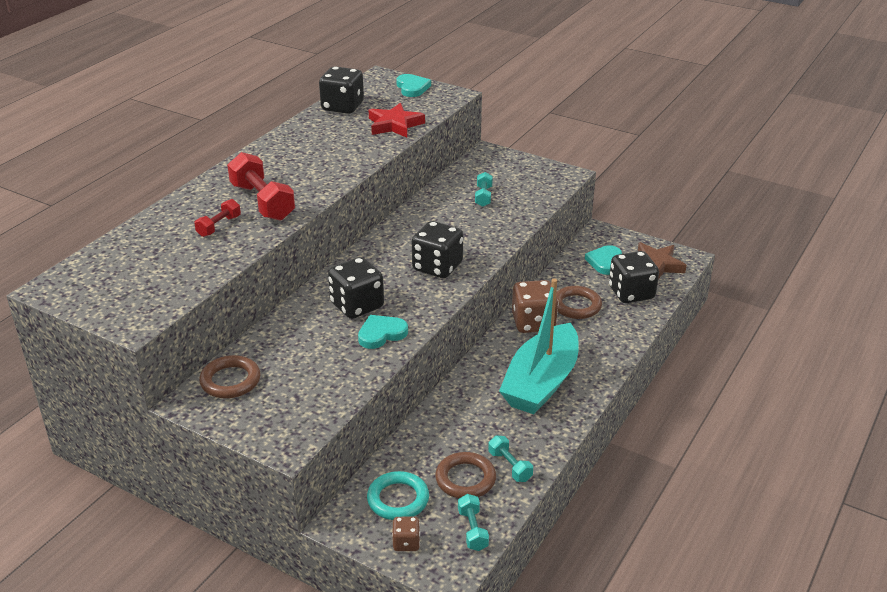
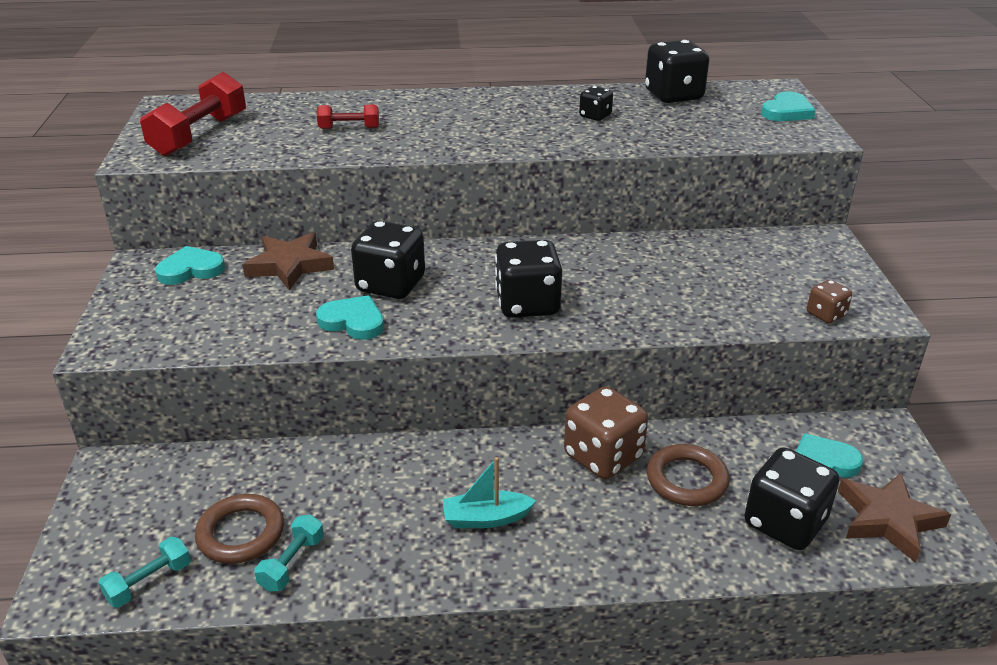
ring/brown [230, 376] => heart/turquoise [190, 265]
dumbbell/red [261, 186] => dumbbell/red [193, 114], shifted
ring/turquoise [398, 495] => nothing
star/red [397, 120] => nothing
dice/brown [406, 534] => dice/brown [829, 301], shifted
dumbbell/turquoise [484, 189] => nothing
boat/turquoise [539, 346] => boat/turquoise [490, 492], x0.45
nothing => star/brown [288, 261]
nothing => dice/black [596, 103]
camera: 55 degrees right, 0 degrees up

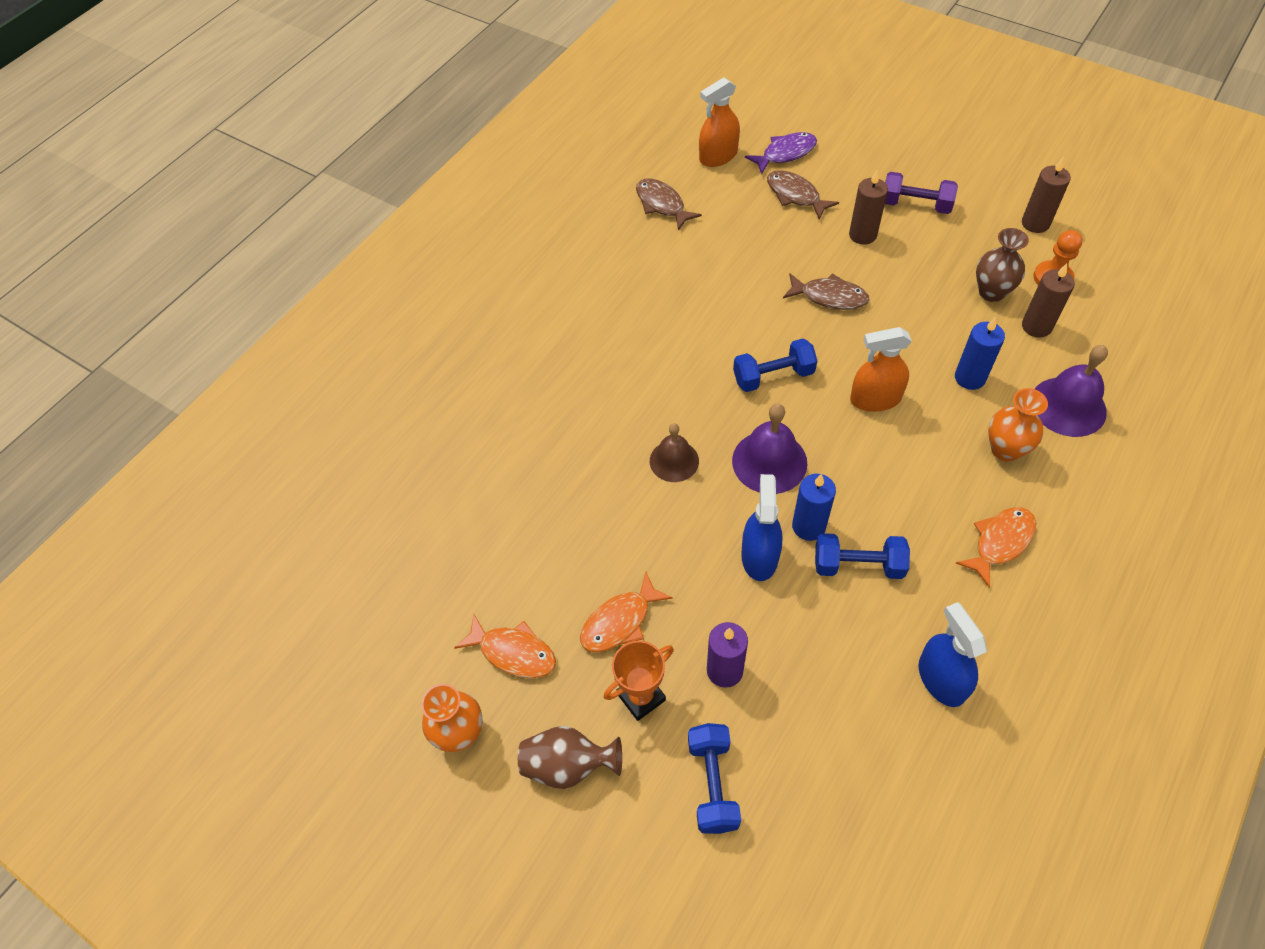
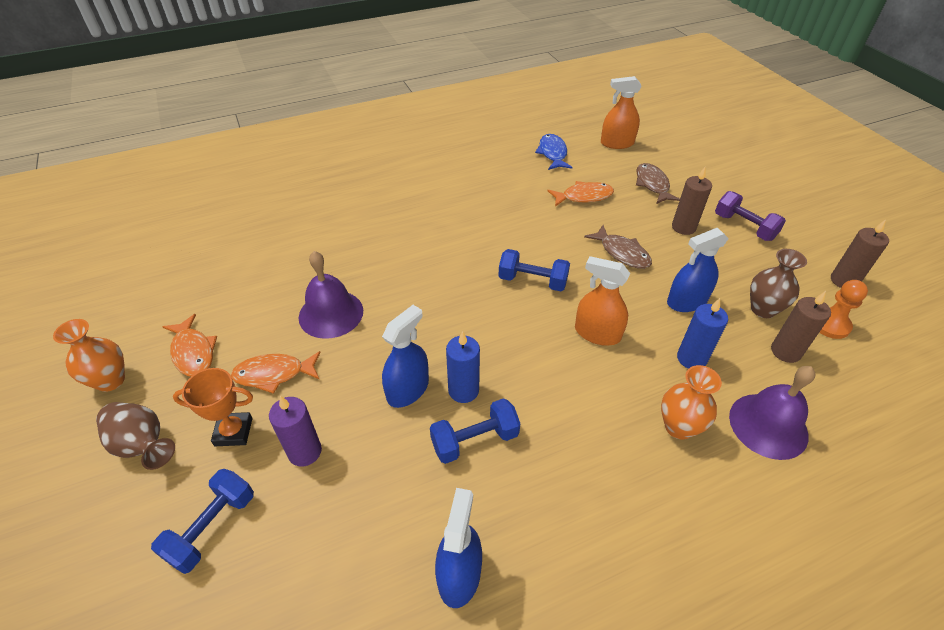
fish/brown [669, 205] => fish/blue [554, 152]
bell/brown [674, 452] => nothing
bell/purple [769, 449] => bell/purple [331, 295], shifted
fish/purple [781, 153] => nothing
dumbbell/blue [862, 556] => dumbbell/blue [475, 431], 60 degrees counterclockwise
fish/orange [996, 547] => fish/orange [581, 194], shifted
nothing => spray bottle/blue [698, 270]
camera: 30 degrees right, 10 degrees down

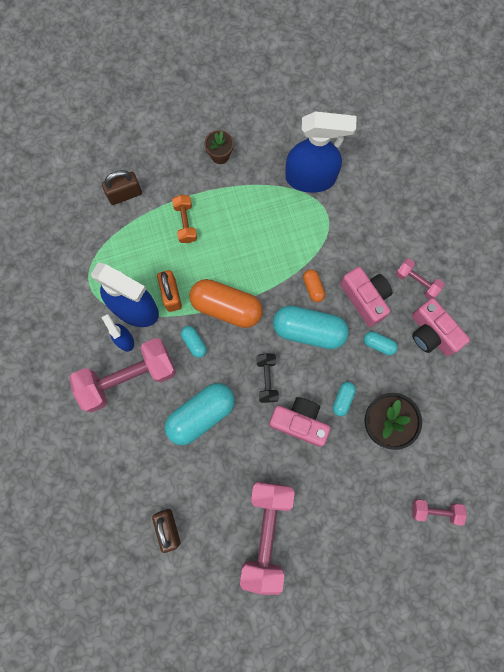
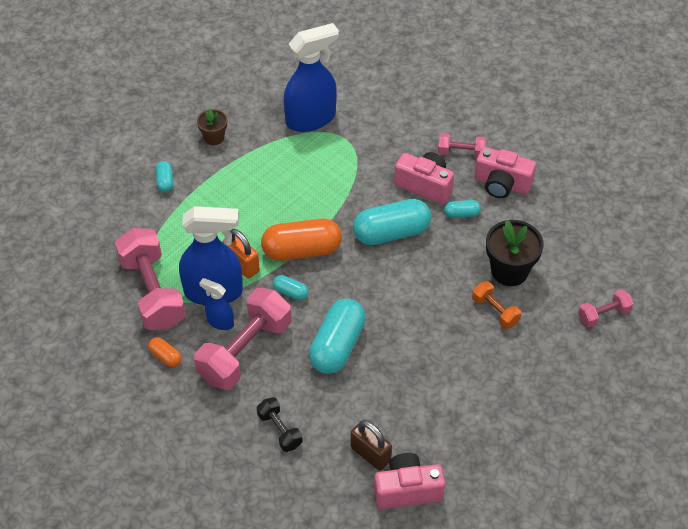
padlock/brown [122, 187] => nothing
dumbbell/orange [184, 219] => dumbbell/orange [496, 305], shifted
dumbbell/pink [267, 538] => dumbbell/pink [150, 279], shifted
dumbbell/black [267, 378] => dumbbell/black [280, 424], shifted
camera/pink [300, 421] => camera/pink [409, 481], shifted
capsule/orange [314, 285] => capsule/orange [165, 352], shifted
capsule/turquoise [344, 399] => capsule/turquoise [164, 176], shifted
camera: 30 degrees left, 25 degrees down

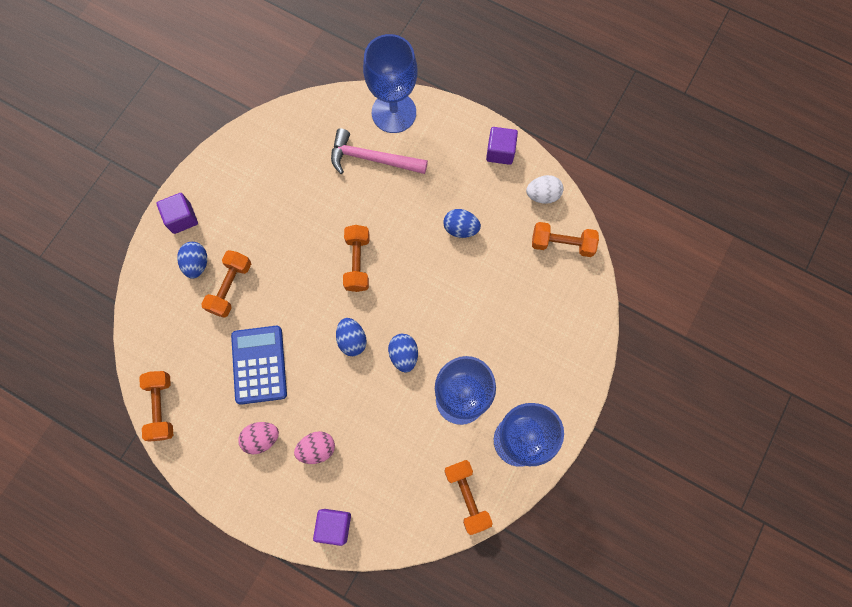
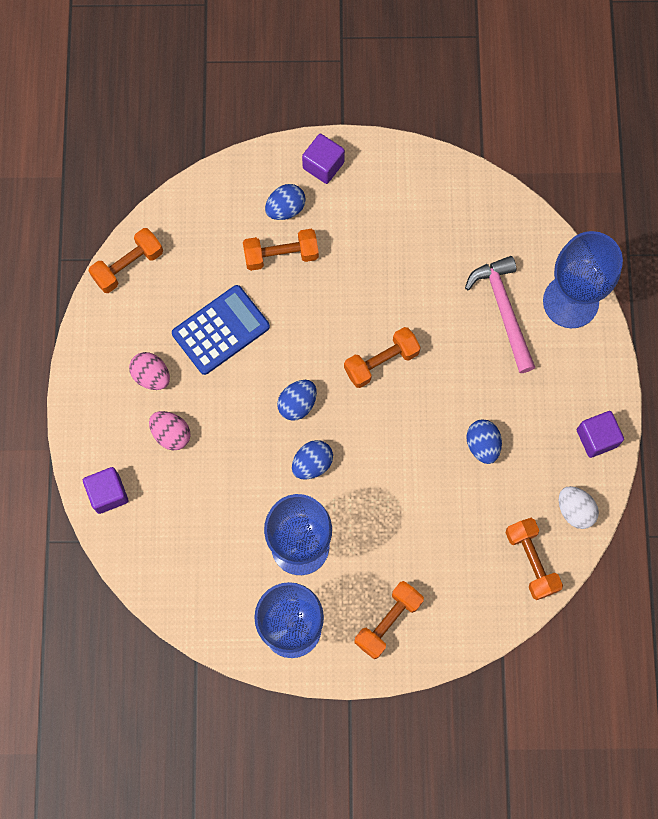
dumbbell/orange [468, 497] => dumbbell/orange [389, 620], shifted
camera: 60 degrees right, 0 degrees up

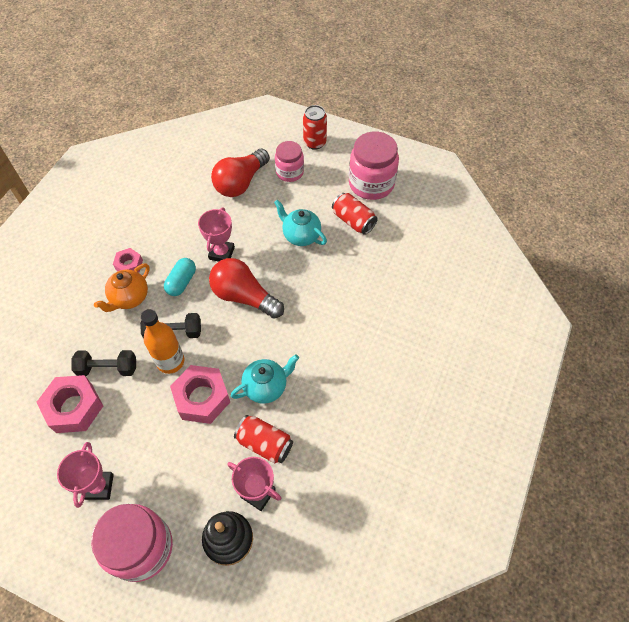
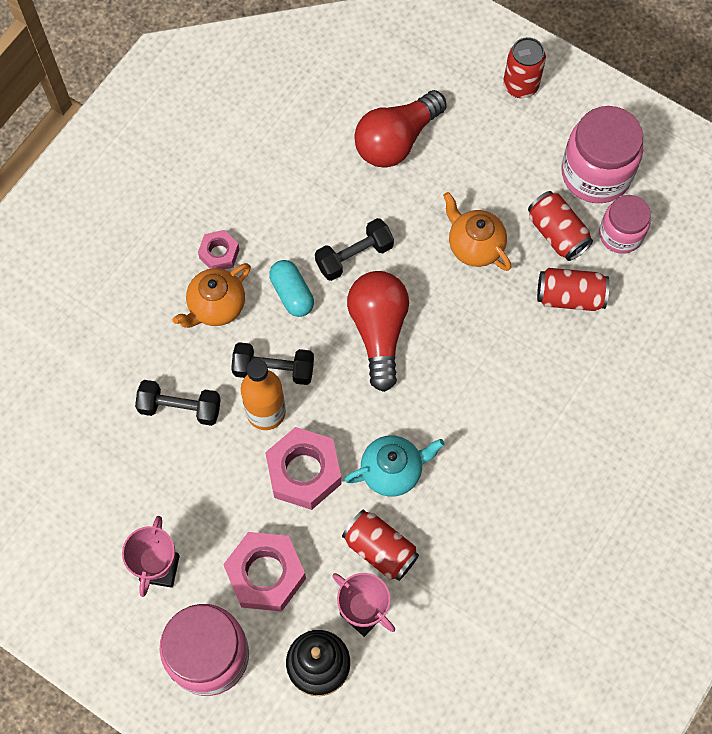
nut/pink [70, 404] => nut/pink [264, 572], shifted
capsule/turquoise [180, 277] => capsule/turquoise [291, 288], 60 degrees counterclockwise
trophy/pink [216, 235] => dumbbell/black [354, 249]
light bulb/red [246, 288] => light bulb/red [378, 331], 45 degrees clockwise
teapot/turquoise [300, 223] => teapot/orange [477, 231]
jar/pink [289, 161] => jar/pink [625, 224], shifted
nothing => can/red [573, 289]
camera: 10 degrees right, 10 degrees up

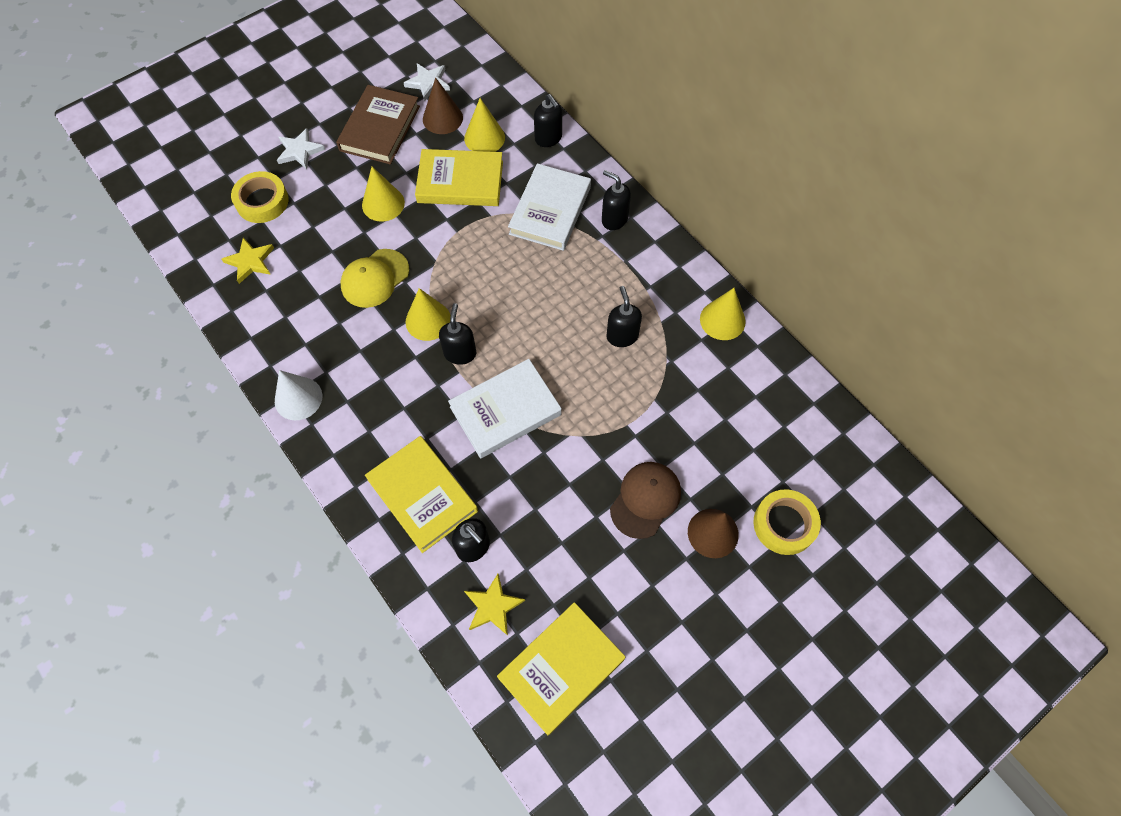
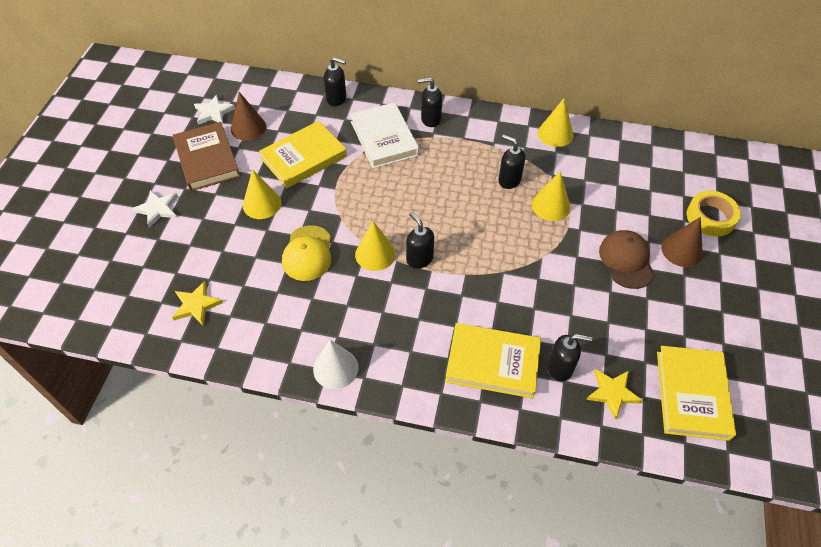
tape/yellow [260, 197] => nothing
book/white [505, 409] => nothing
cone/yellow [484, 125] => cone/yellow [551, 196], shifted
camera: 40 degrees left, 10 degrees down

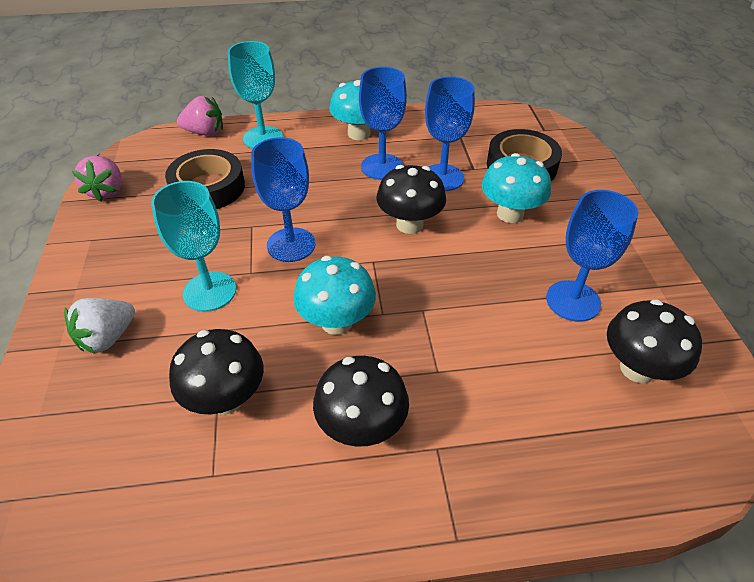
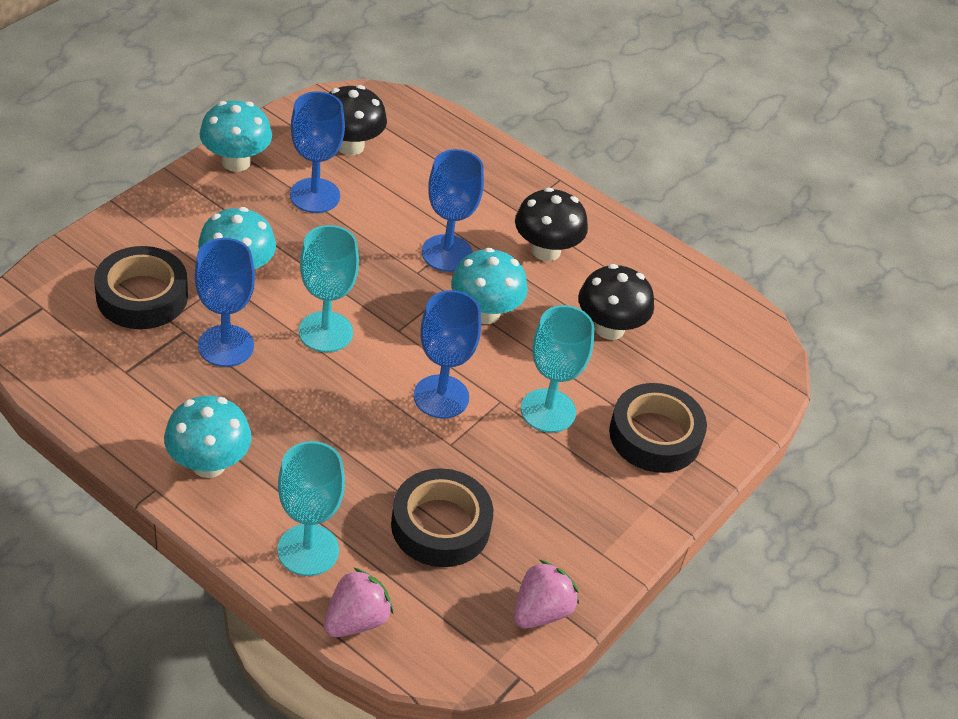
strawberry/white [99, 326] => tape/black [658, 428]
strawberry/pink [200, 116] => strawberry/pink [359, 602], 90 degrees clockwise
goblet/blue [383, 123] => goblet/blue [453, 210], shifted
mushroom/black [411, 199] => goblet/turquoise [329, 288]
nothing => mushroom/turquoise [236, 136]
camera: 140 degrees left, 0 degrees up

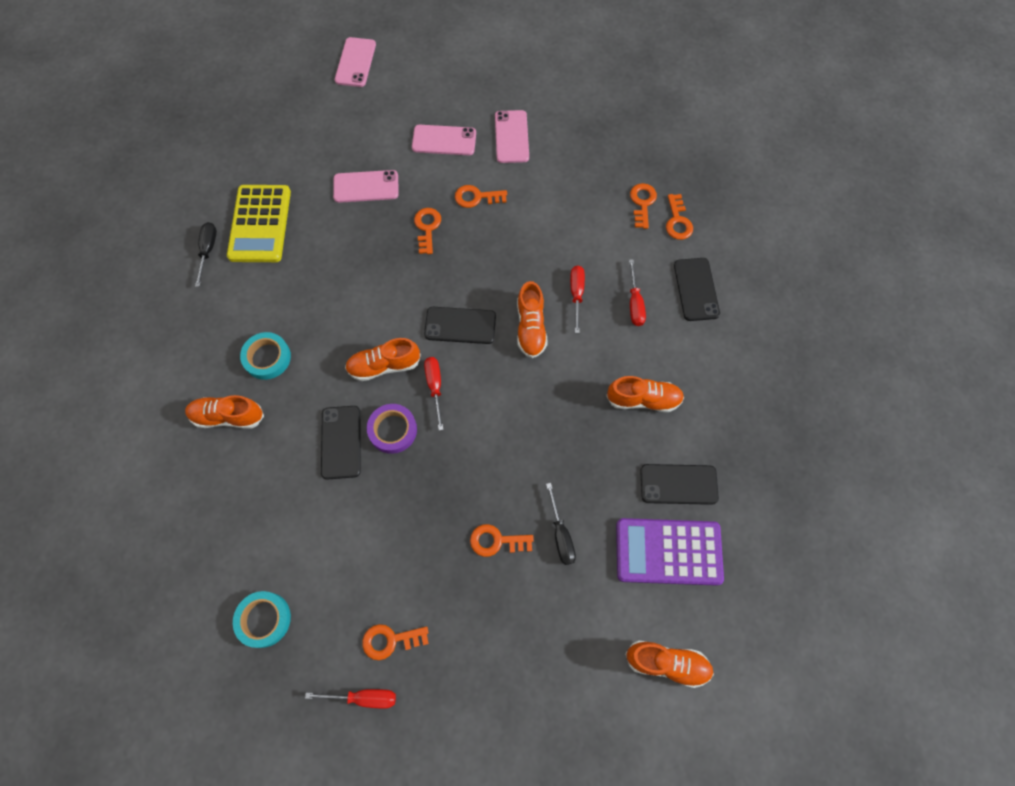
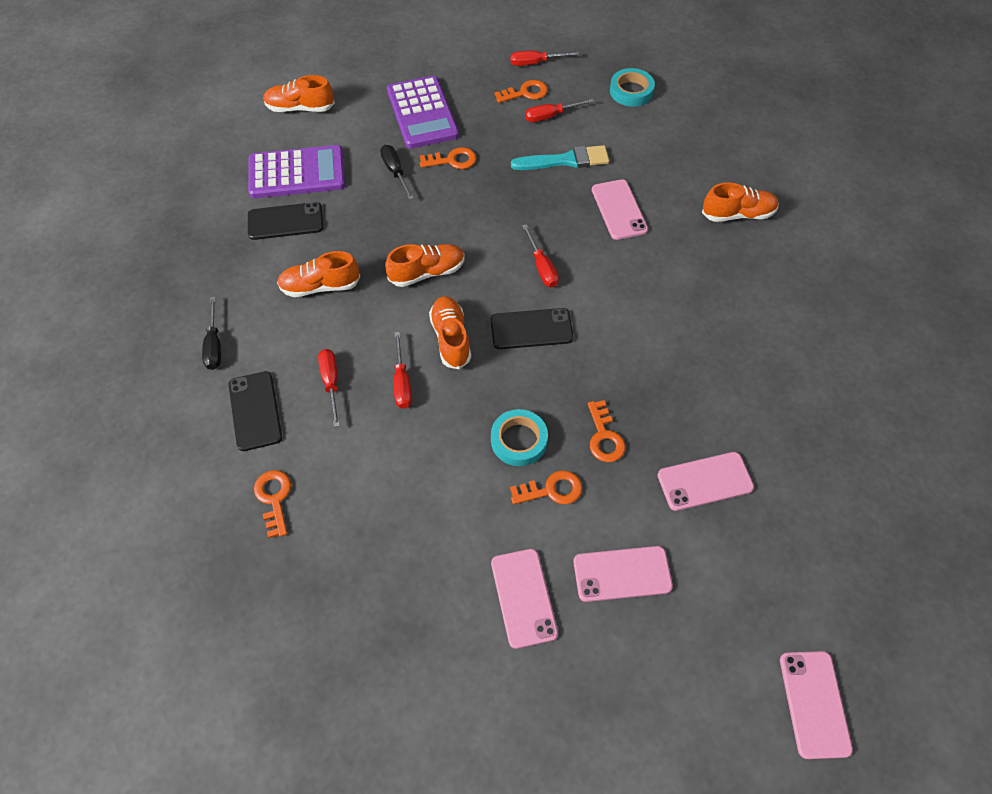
screwdriver/black [206, 254] => screwdriver/black [211, 333], shifted
calculator/yellow [259, 223] => nothing
tape/turquoise [265, 356] => tape/turquoise [519, 437], shifted
phone/black [341, 443] => phone/pink [620, 209]
shoe/orange [383, 359] => shoe/orange [425, 265], shifted
tape/purple [392, 429] => nothing
key/orange [643, 206] => nothing
nothing => calculator/purple [423, 112]
nothing => brush/turquoise [560, 157]
nothing => screwdriver/red [559, 110]
camera: 170 degrees right, 10 degrees down

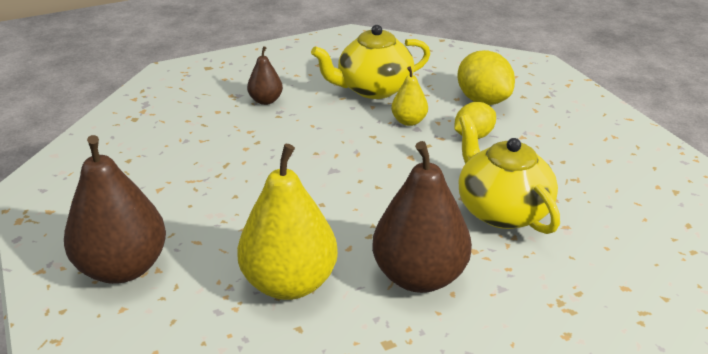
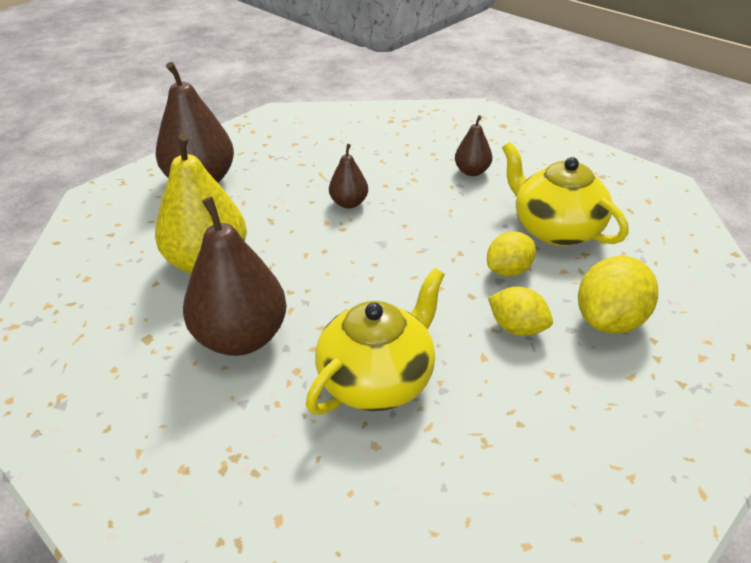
pear/yellow [409, 96] => lemon/yellow [511, 254]
nothing => pear/brown [348, 176]
camera: 70 degrees right, 5 degrees up

